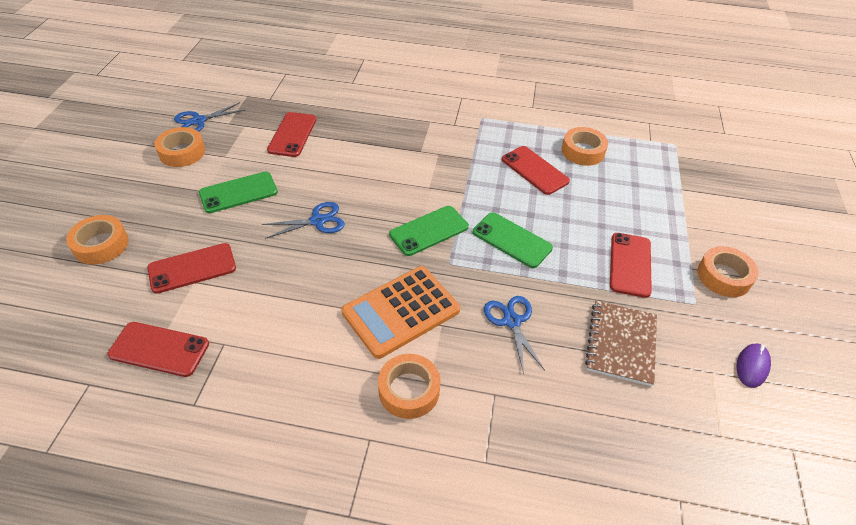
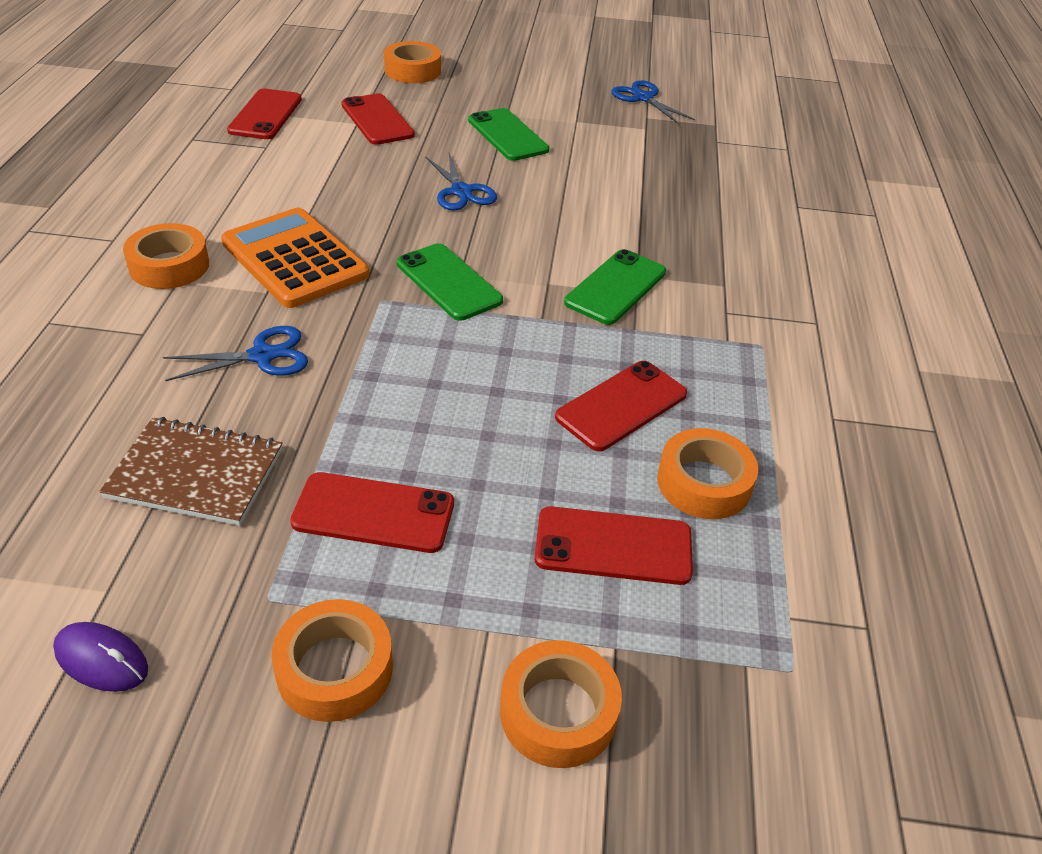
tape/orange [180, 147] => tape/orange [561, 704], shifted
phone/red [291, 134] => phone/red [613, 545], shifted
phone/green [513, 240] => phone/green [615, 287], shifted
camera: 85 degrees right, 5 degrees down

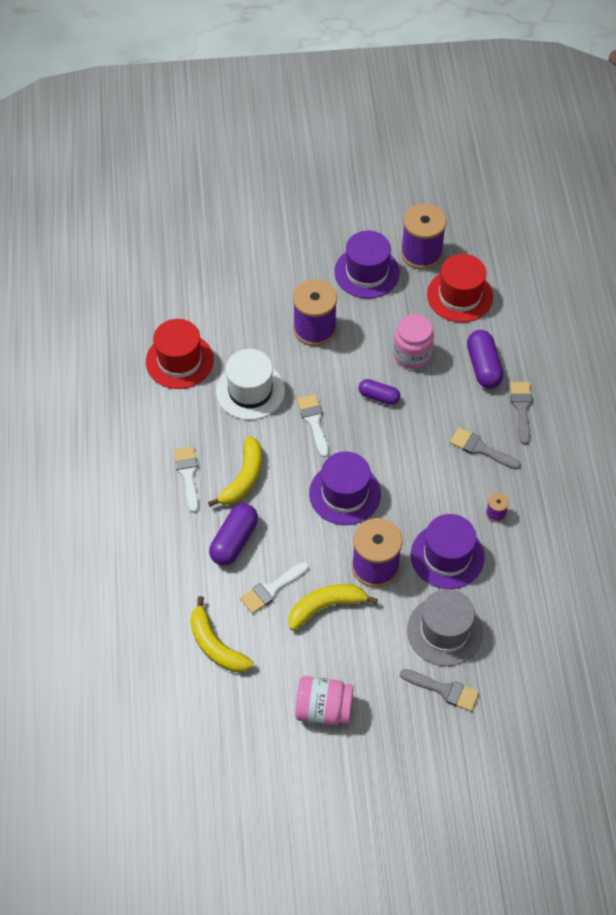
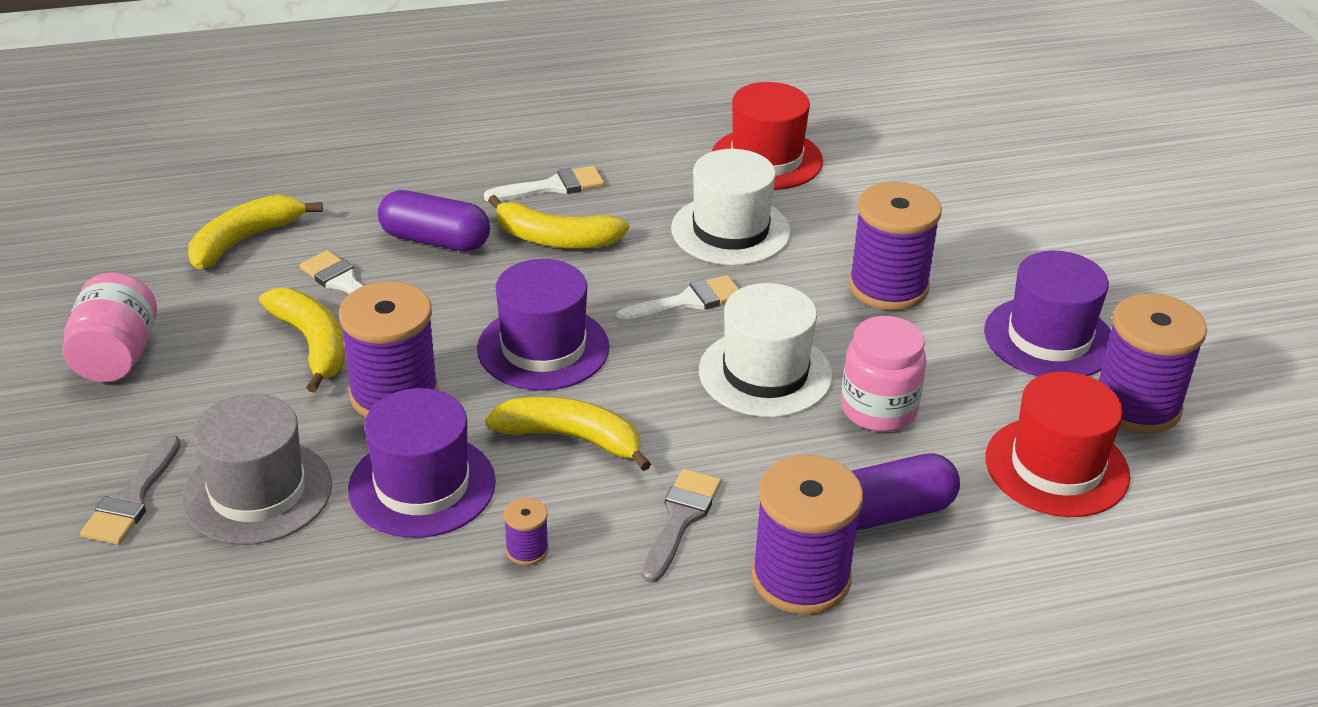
capsule/purple [379, 392] => hat/white [766, 350]
brush/grey [521, 413] => spool/purple [807, 535]
nothing => banana/yellow [568, 434]
camera: 80 degrees right, 20 degrees down

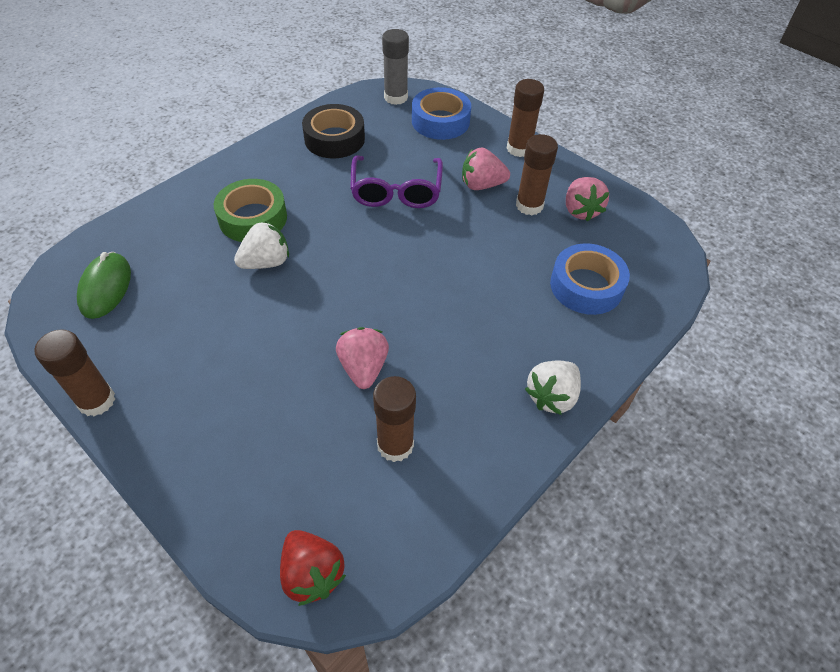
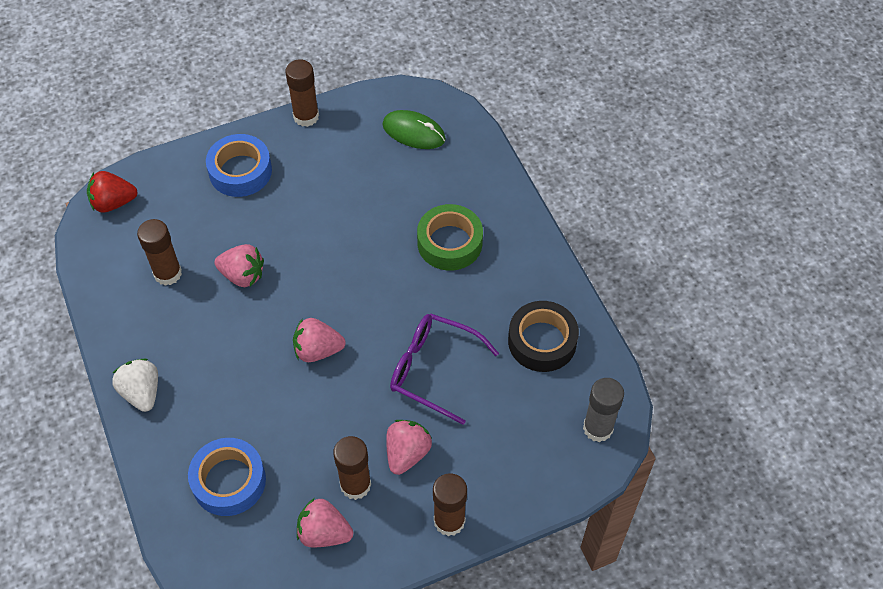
strawberry/white [261, 245] => nothing
tape/blue [441, 113] => tape/blue [239, 165], shifted
nothing => strawberry/pink [319, 340]
camera: 115 degrees right, 5 degrees up

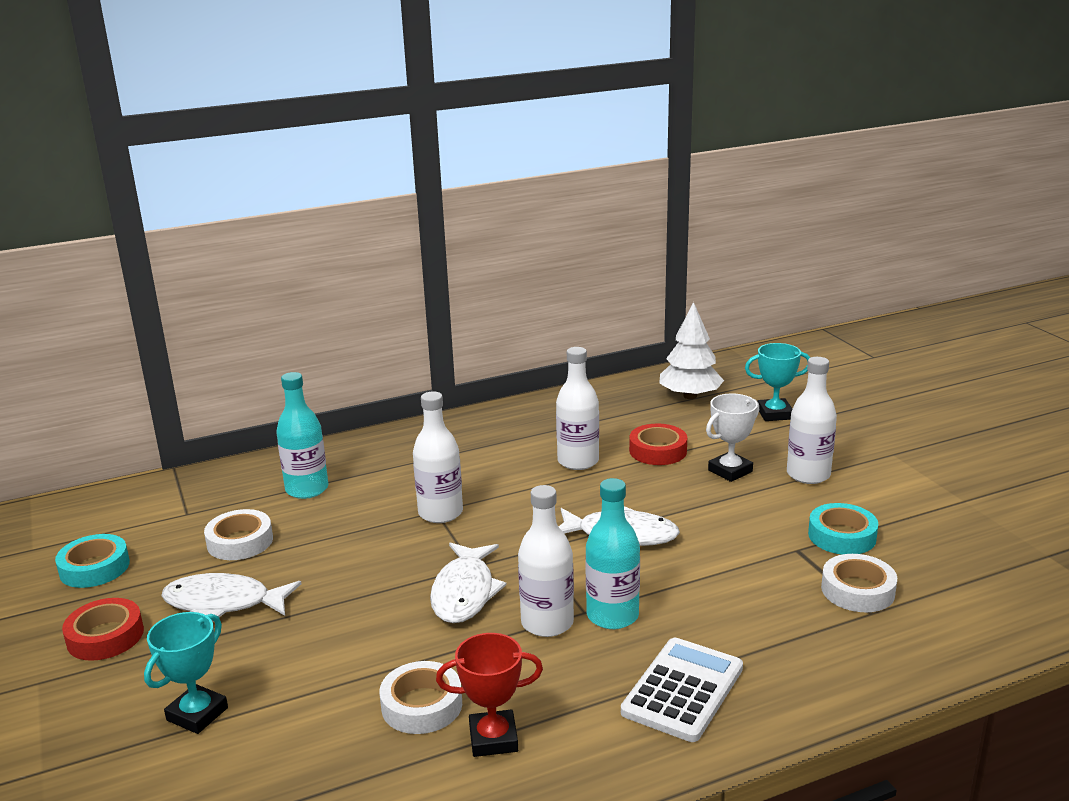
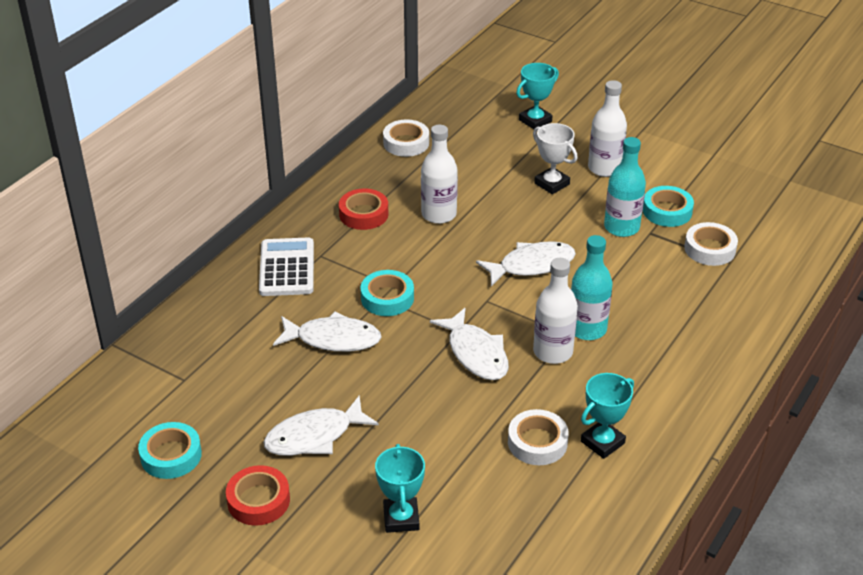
tape/white [238, 534] => tape/white [406, 138], shifted
bottle/turquoise [302, 435] => bottle/turquoise [625, 187], shifted
bottle/white [438, 457] => tape/turquoise [387, 293]
trophy/red [489, 695] => trophy/turquoise [607, 416]
calculator/white [682, 690] => calculator/white [286, 266], shifted
tape/red [658, 444] => tape/red [363, 209], shifted
tree/white [691, 350] => nothing
trophy/white [732, 438] => trophy/white [555, 158], 60 degrees counterclockwise
nothing => fish/white [327, 332]
camera: 35 degrees left, 15 degrees up

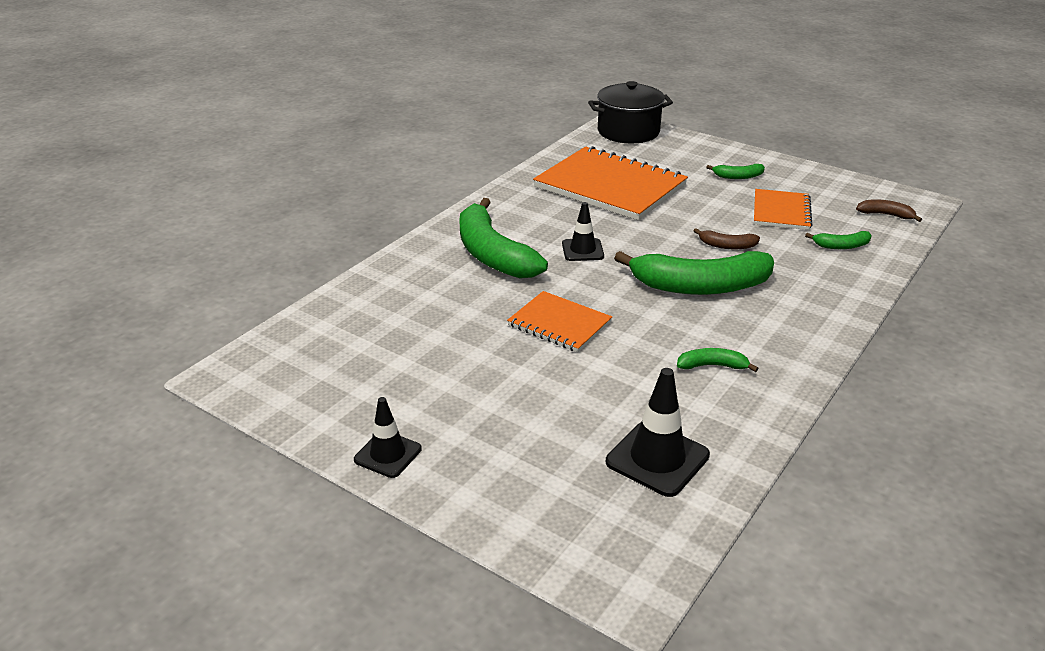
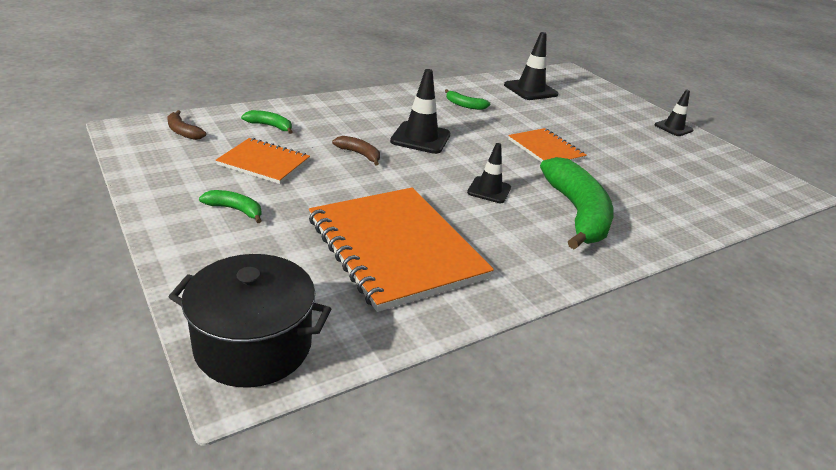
banana/green [694, 273] => traffic cone/black [420, 111]
notebook/orange [783, 209] => notebook/orange [263, 161], 75 degrees clockwise
camera: 160 degrees left, 0 degrees up

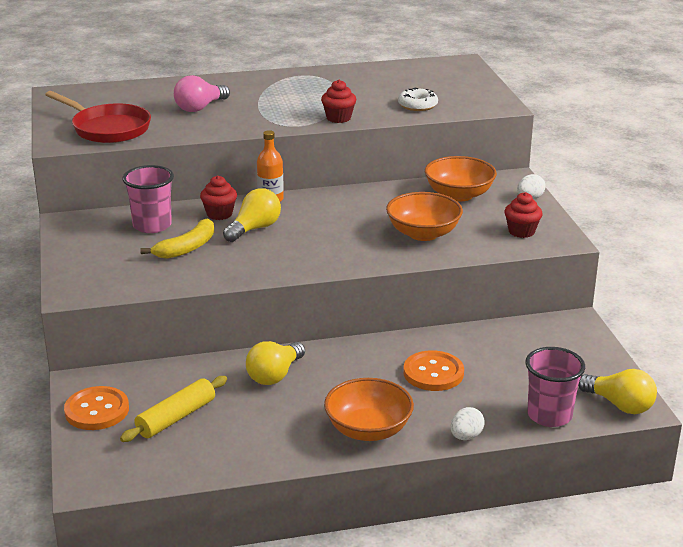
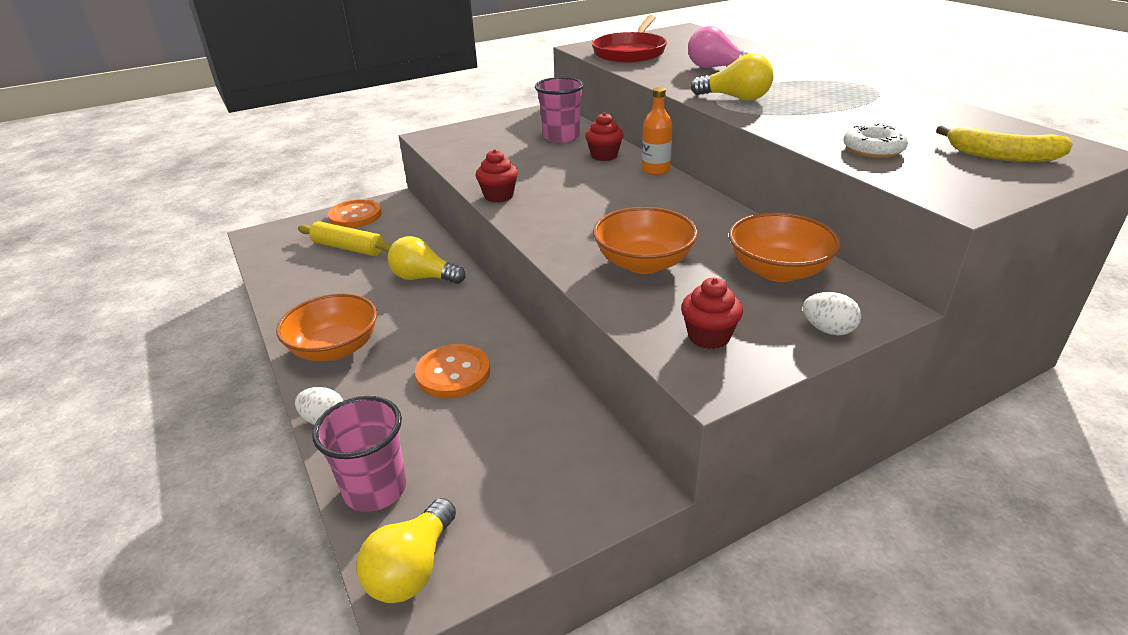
banana/yellow [177, 238] => banana/yellow [1004, 144], shifted
light bulb/yellow [252, 215] => light bulb/yellow [732, 77], shifted
cupcake/red [338, 101] => cupcake/red [496, 176], shifted
camera: 75 degrees right, 5 degrees up

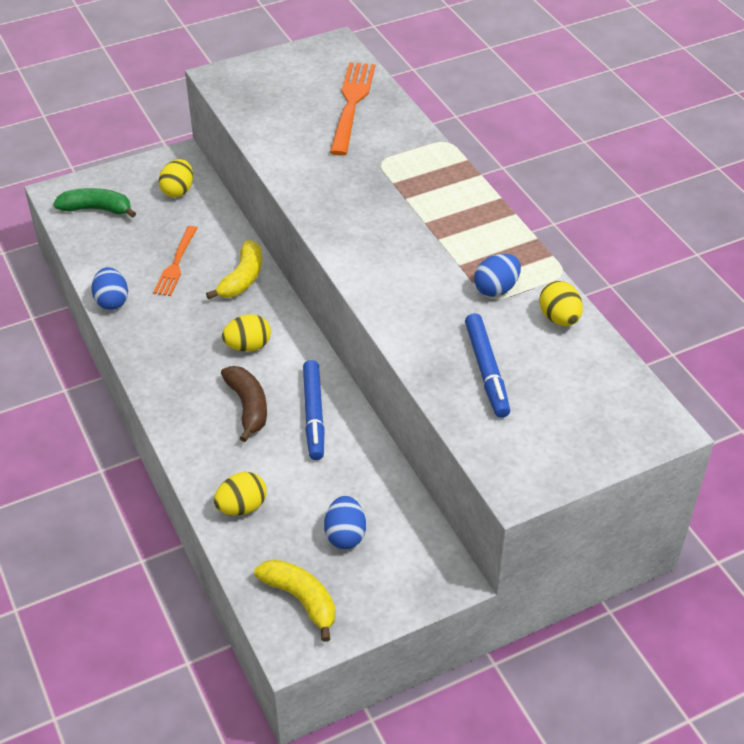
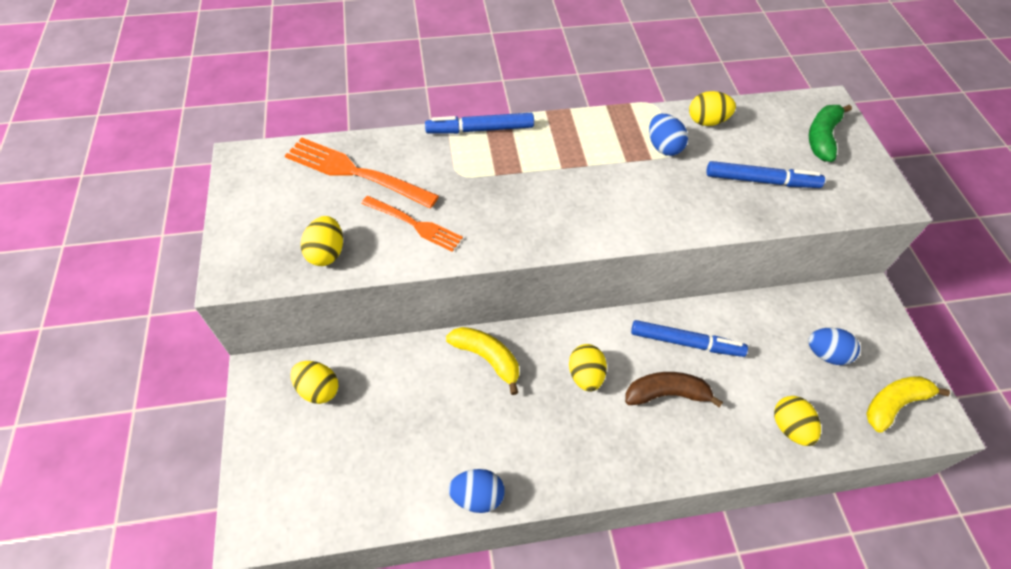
banana/green [94, 203] => banana/green [830, 133], shifted
fork/orange [175, 261] => fork/orange [412, 224], shifted
nothing => egg/yellow [322, 241]
nothing => marker/blue [479, 123]
camera: 75 degrees left, 10 degrees up

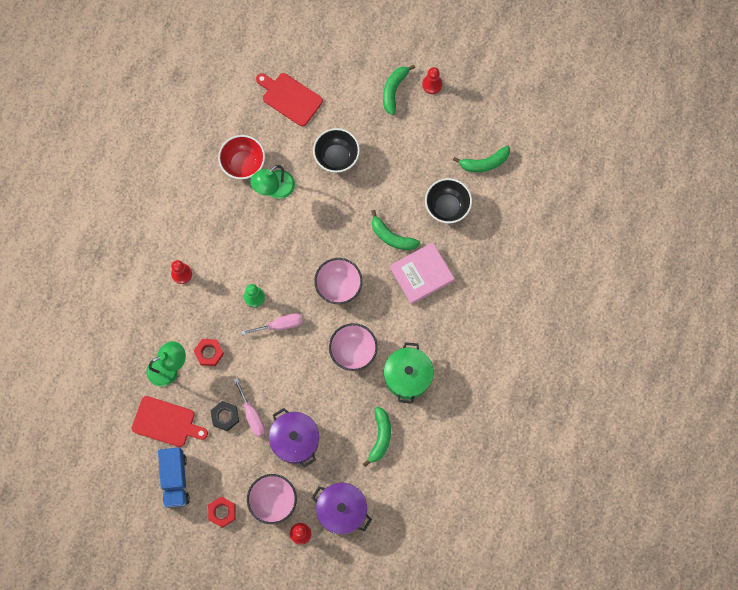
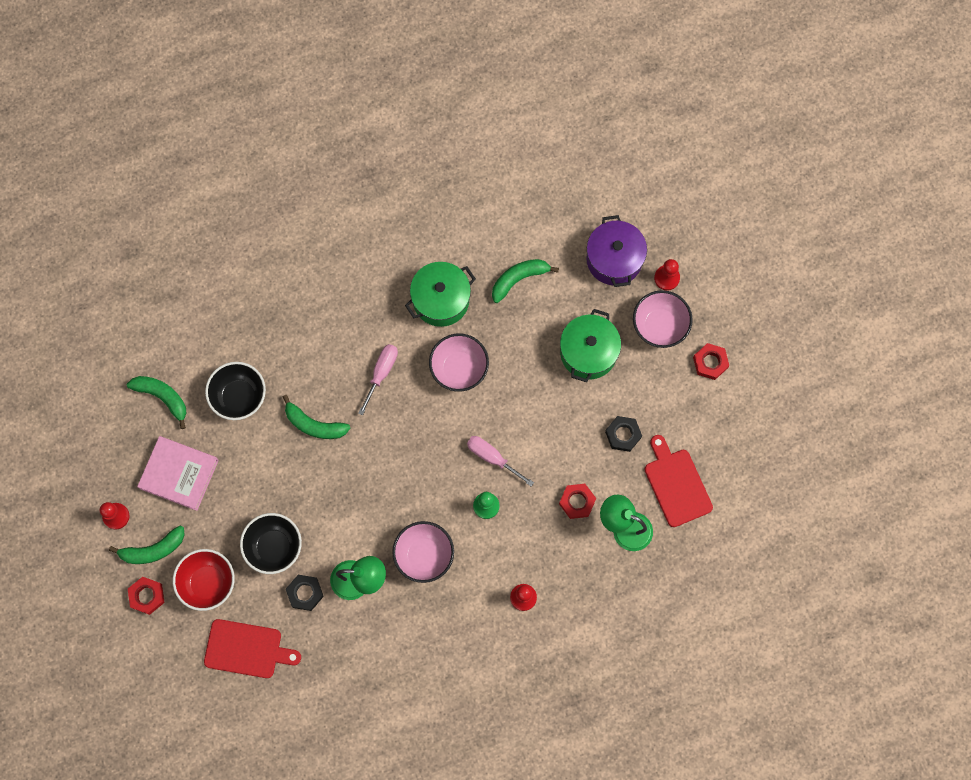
truck/blue [174, 477] => nothing
bowl/red [241, 157] => bowl/red [204, 580], shifted
screwdriver/pink [249, 407] => screwdriver/pink [378, 379], shifted
cutting board/red [289, 99] => cutting board/red [252, 648], 75 degrees counterclockwise
pot/purple [294, 437] => pot/green [590, 345]
bowl/pink [338, 281] => bowl/pink [423, 552], shifted
banana/green [395, 230] => banana/green [316, 417], 120 degrees clockwise
book/pink [422, 273] => book/pink [178, 473], shifted
nothing => nut/red [146, 596]
nothing => nut/black [305, 593]
camera: 130 degrees left, 0 degrees up

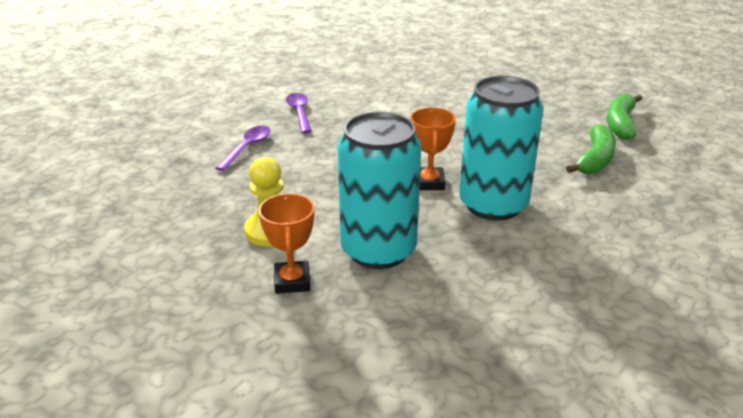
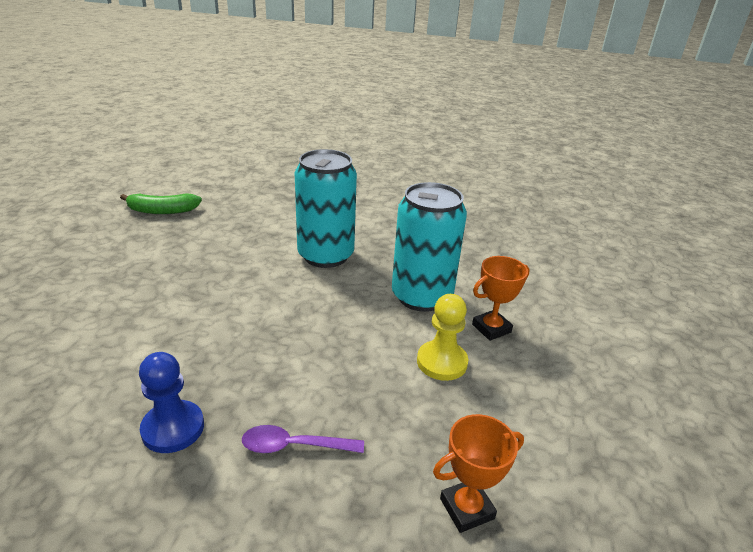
spoon/purple [299, 113] => pawn/blue [171, 402]
trophy/orange [433, 148] => trophy/orange [478, 473], shifted
banana/green [591, 149] => nothing
camera: 115 degrees left, 0 degrees up

